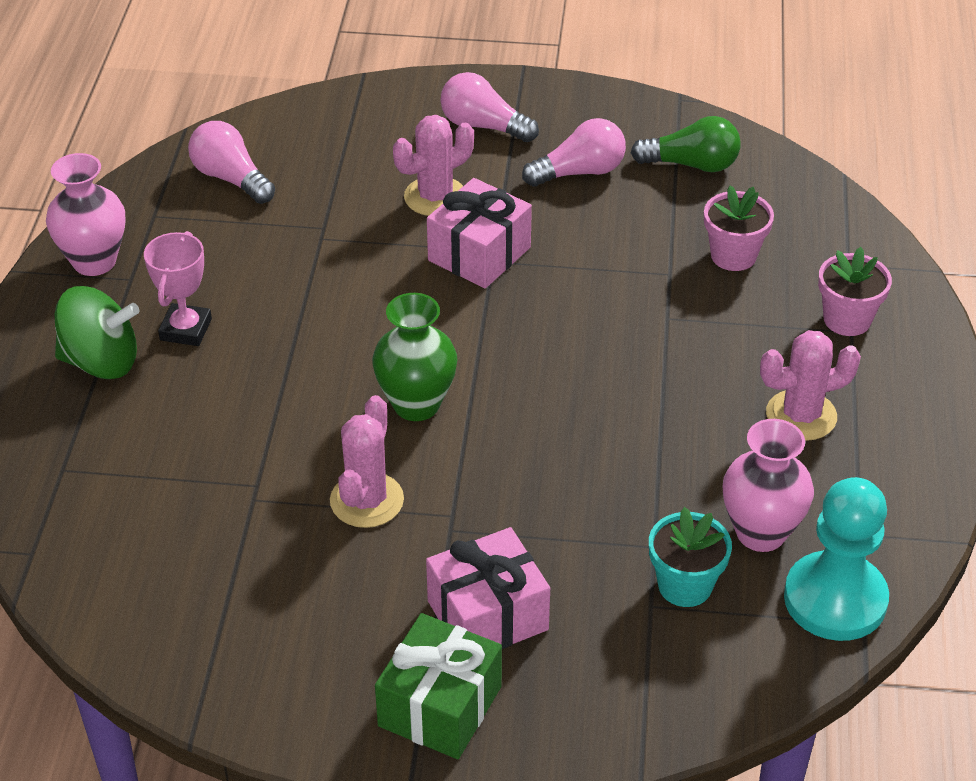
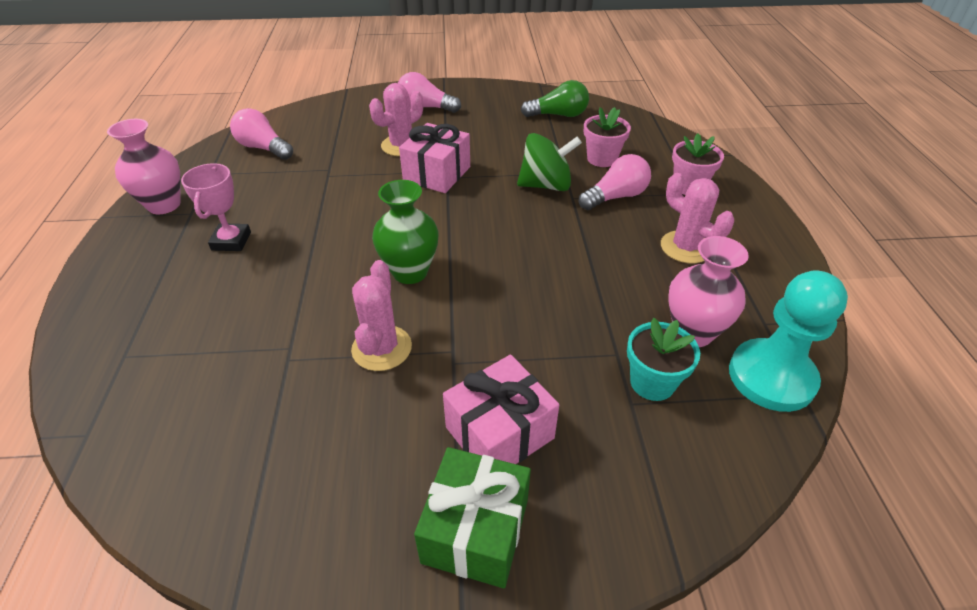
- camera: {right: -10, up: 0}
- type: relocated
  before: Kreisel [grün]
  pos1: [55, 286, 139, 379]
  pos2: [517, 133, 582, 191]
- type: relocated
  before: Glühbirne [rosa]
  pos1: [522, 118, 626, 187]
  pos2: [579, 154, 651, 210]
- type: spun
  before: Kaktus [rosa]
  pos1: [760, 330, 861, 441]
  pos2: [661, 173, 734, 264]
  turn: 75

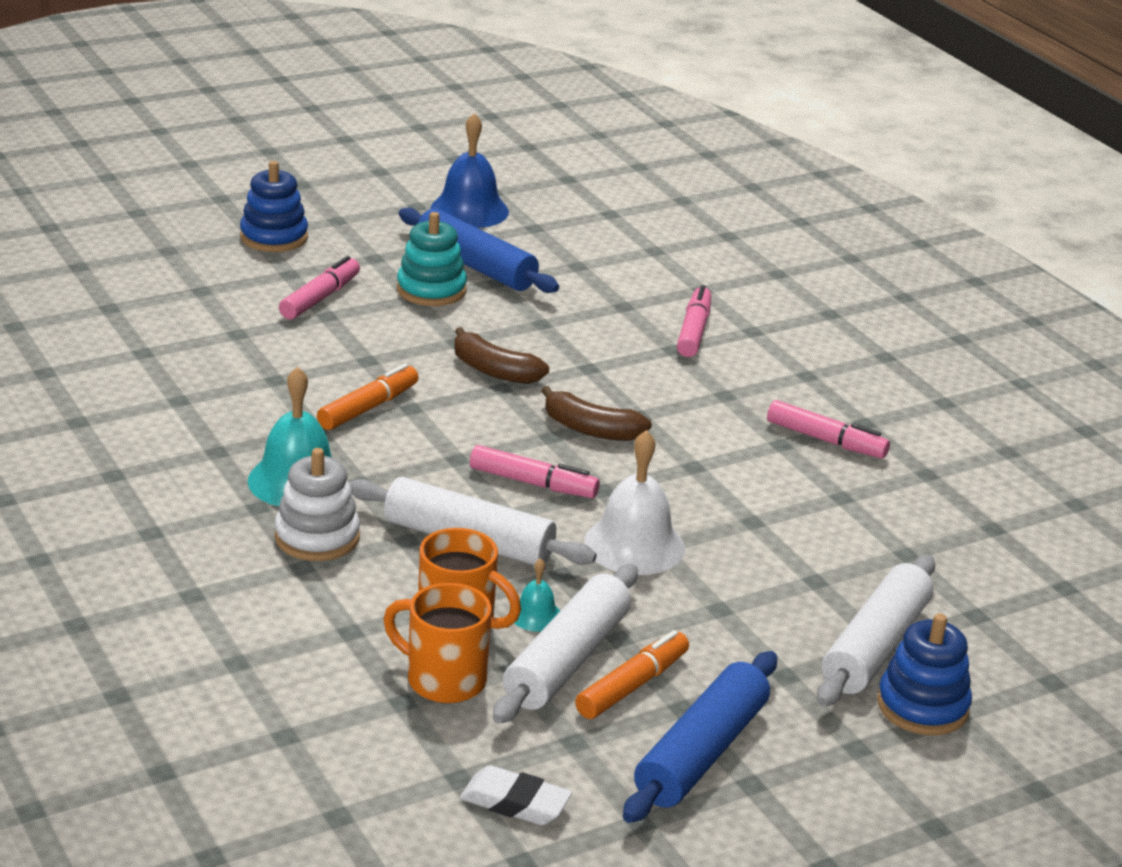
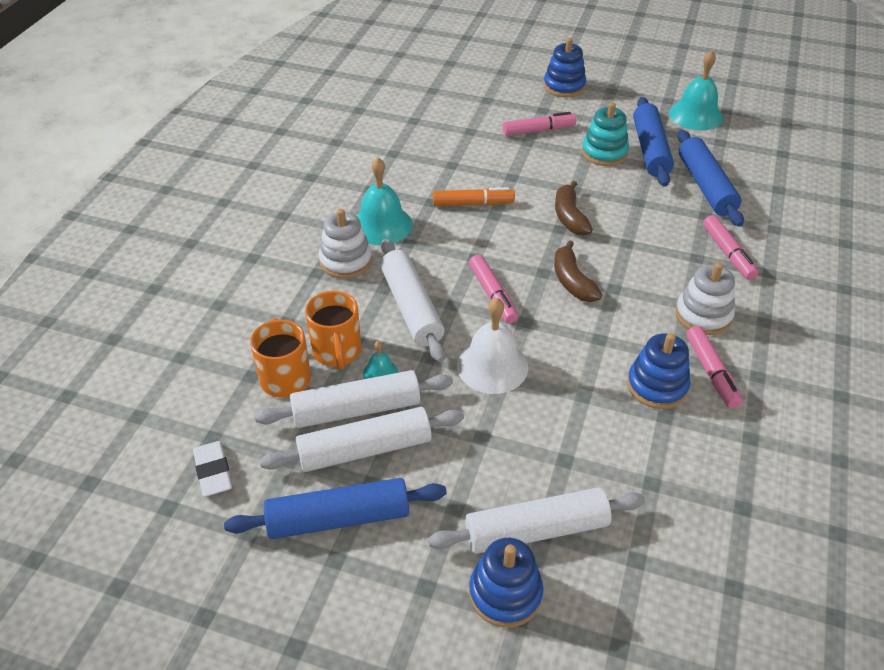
- camera: {right: 50, up: 15}
- type: exchanged
  before: Filzstift [orange]
  after: Nudelholz [weiß]
  pos1: [575, 630, 689, 719]
  pos2: [260, 407, 464, 472]
- type: appeared
  after: Stapelspielzeug [blau]
  pos2: [627, 333, 690, 409]
- type: colour
  before: Glocke [blau]
  after: Glocke [türkis]
  pos1: [431, 113, 509, 228]
  pos2: [669, 50, 723, 130]
- type: appeared
  after: Stapelspielzeug [weiß]
  pos2: [675, 263, 735, 335]
- type: appeared
  after: Nudelholz [blau]
  pos2: [678, 130, 744, 227]
- type: spun
  before: Filzstift [rosa]
  pos1: [677, 285, 711, 357]
  pos2: [703, 215, 759, 280]
  turn: 105

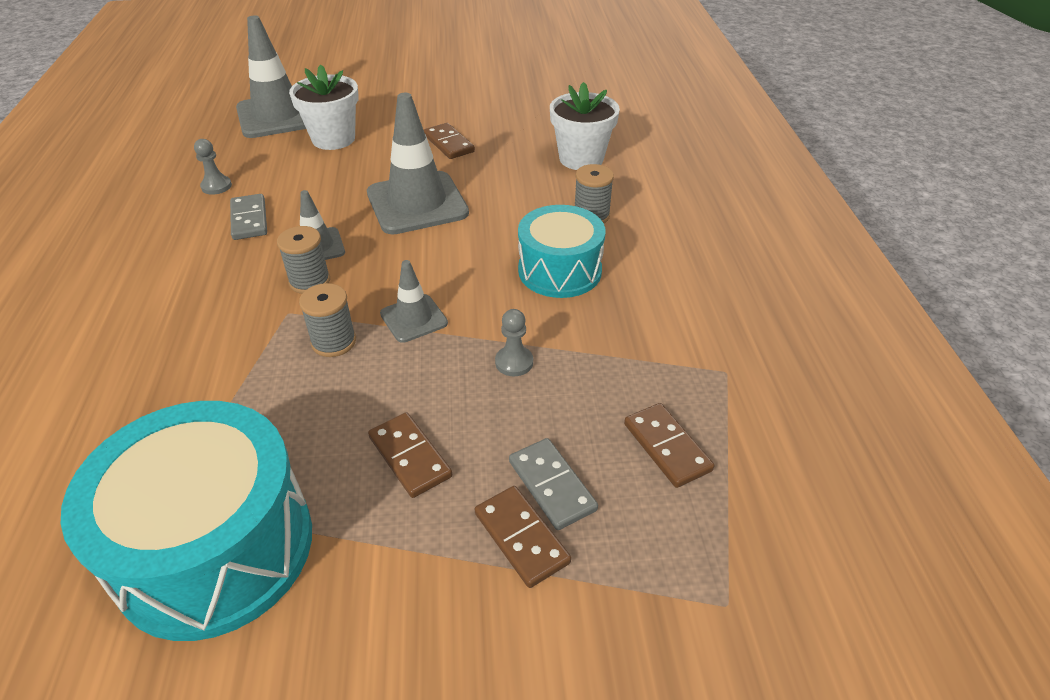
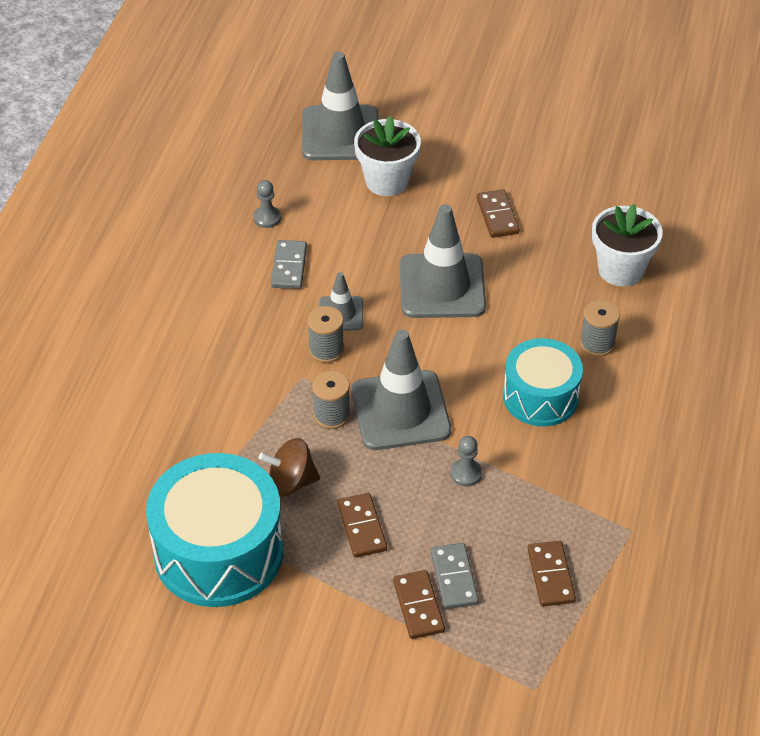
- camera: {right: 20, up: 5}
- type: appeared
  after: Kreisel [braun]
  pos2: [259, 438, 320, 496]
- type: size
  before: Leitkegel [grau]
  pos1: [380, 260, 448, 343]
  pos2: [352, 329, 451, 450]
  scale: 1.92

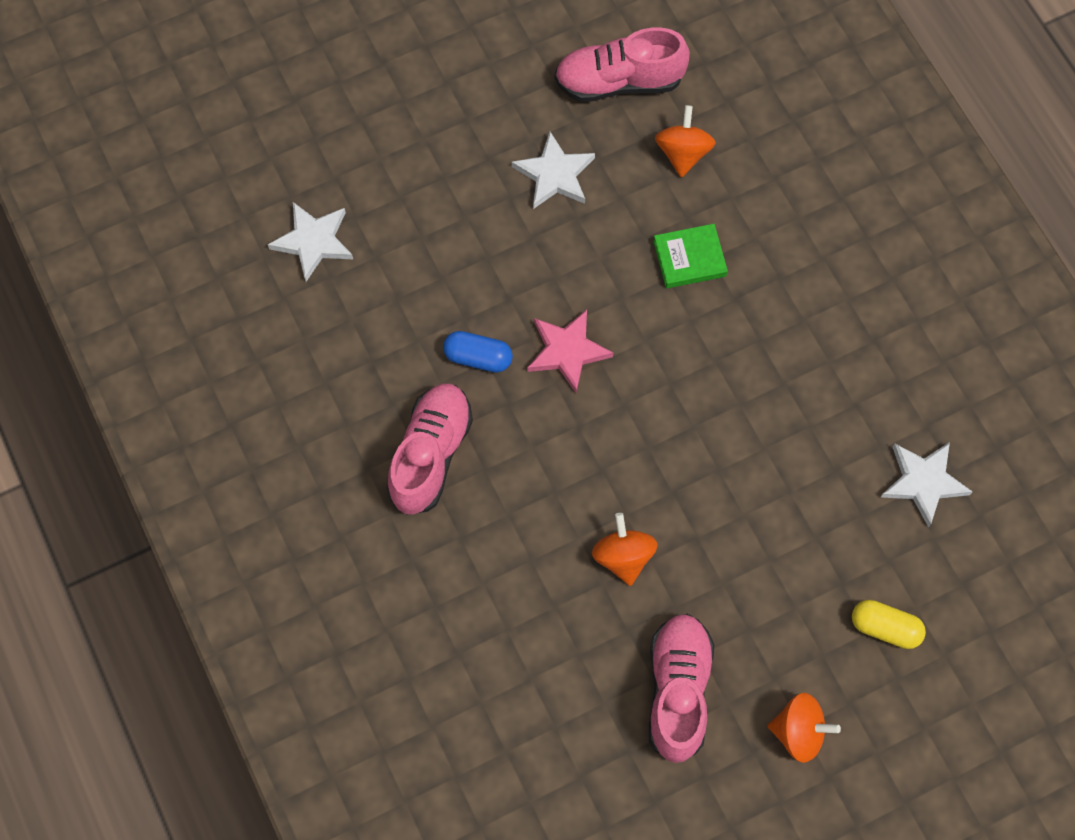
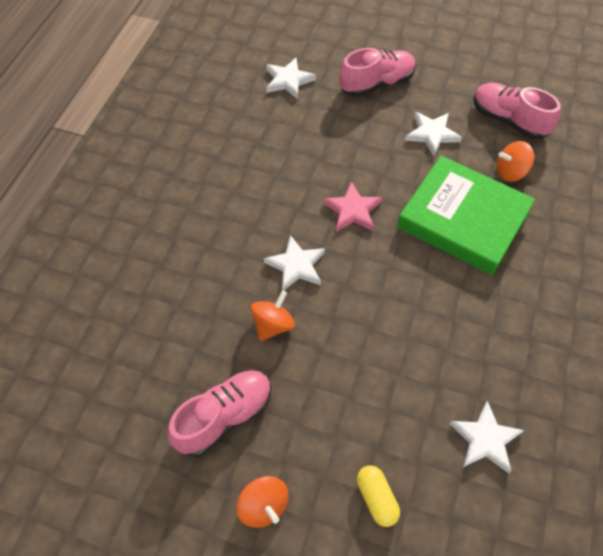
- camera: {right: 45, up: -10}
- type: appeared
  after: Stern [weiß]
  pos2: [264, 235, 325, 291]
- type: relocated
  before: Schuh [rosa]
  pos1: [387, 383, 473, 515]
  pos2: [339, 48, 416, 97]
- type: size
  before: Buch [grün]
  pos1: [653, 224, 728, 288]
  pos2: [397, 156, 535, 275]
  scale: 2.38
- type: spun
  before: Kreisel [orange]
  pos1: [655, 105, 716, 177]
  pos2: [497, 141, 534, 182]
  turn: -150
- type: missing
  before: Kapsel [blau]
  pos1: [443, 331, 513, 373]

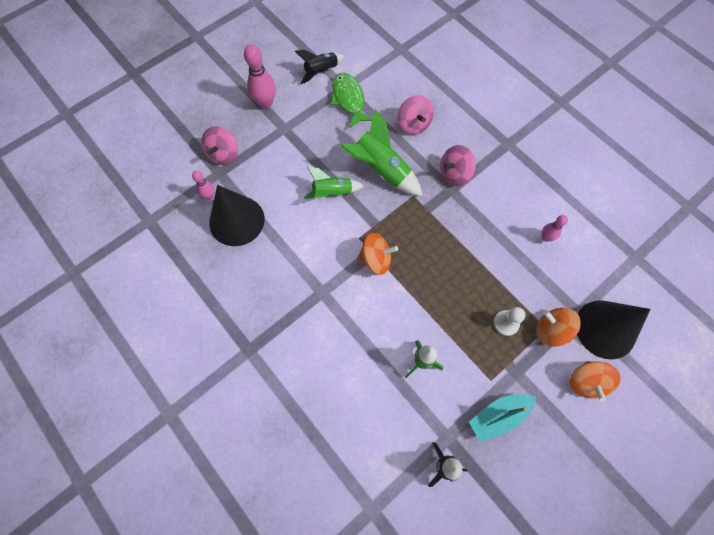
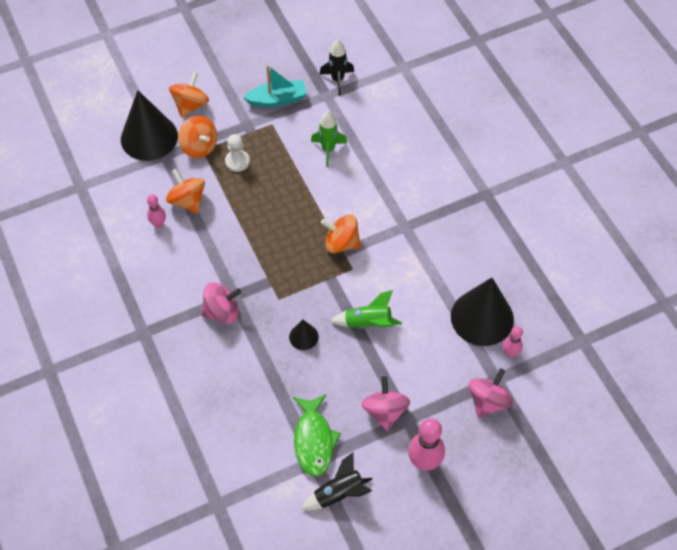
- camera: {right: -165, up: -10}
- type: appeared
  after: Kreisel [orange]
  pos2: [166, 169, 205, 214]
- type: exchanged
  before: Rakete [grün]
  after: Kegel [schwarz]
  pos1: [340, 109, 422, 196]
  pos2: [289, 320, 319, 350]
- type: relocated
  before: Kreisel [rosa]
  pos1: [398, 95, 434, 135]
  pos2: [362, 376, 410, 431]

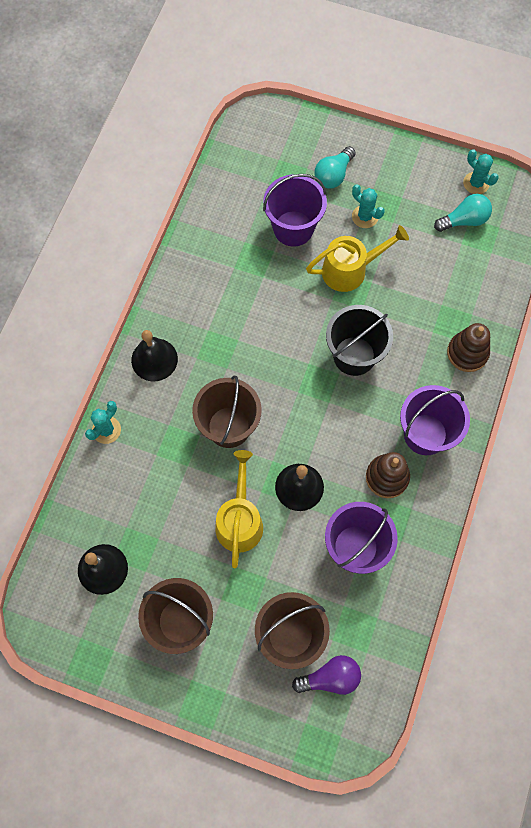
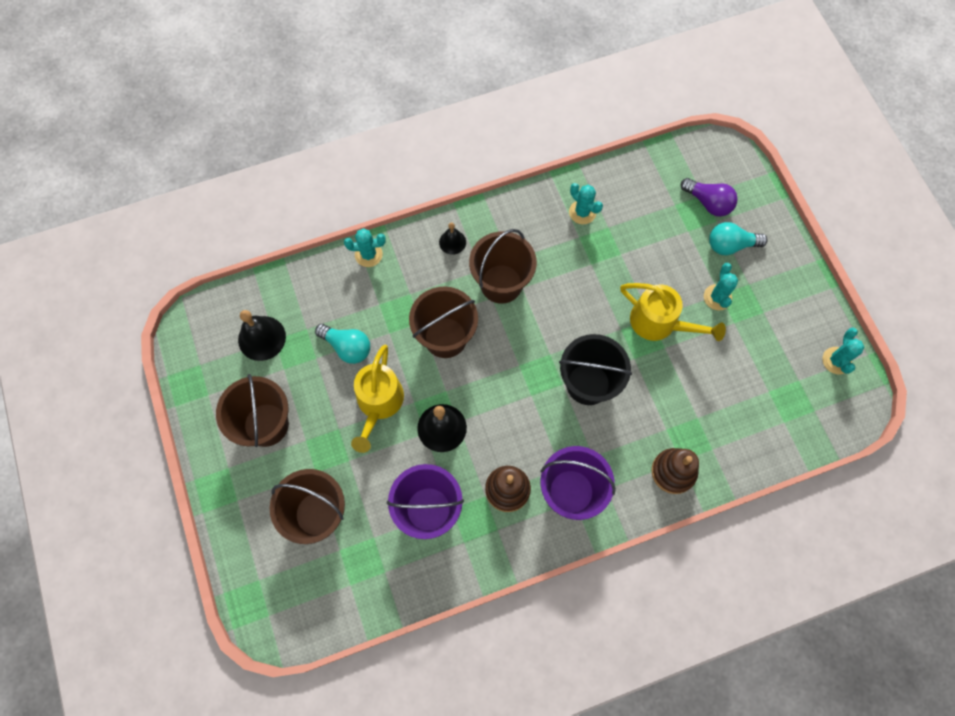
- camera: {right: 50, up: 0}
- type: relocated
  before: Glühbirne [türkis]
  pos1: [434, 194, 492, 232]
  pos2: [315, 324, 370, 364]
- type: spun
  before: Gießkanne [gelb]
  pos1: [215, 450, 263, 568]
  pos2: [351, 345, 404, 453]
  turn: 135
- type: size
  before: Glocke [schwarz]
  pos1: [131, 330, 178, 381]
  pos2: [439, 223, 466, 255]
  scale: 0.6
- type: appeared
  after: Eimer [braun]
  pos2: [469, 229, 537, 304]
- type: appeared
  after: Kaktus [türkis]
  pos2: [569, 183, 603, 224]
- type: relocated
  before: Glühbirne [lila]
  pos1: [292, 655, 361, 695]
  pos2: [681, 178, 738, 216]
- type: missing
  before: Eimer [lila]
  pos1: [263, 174, 327, 246]

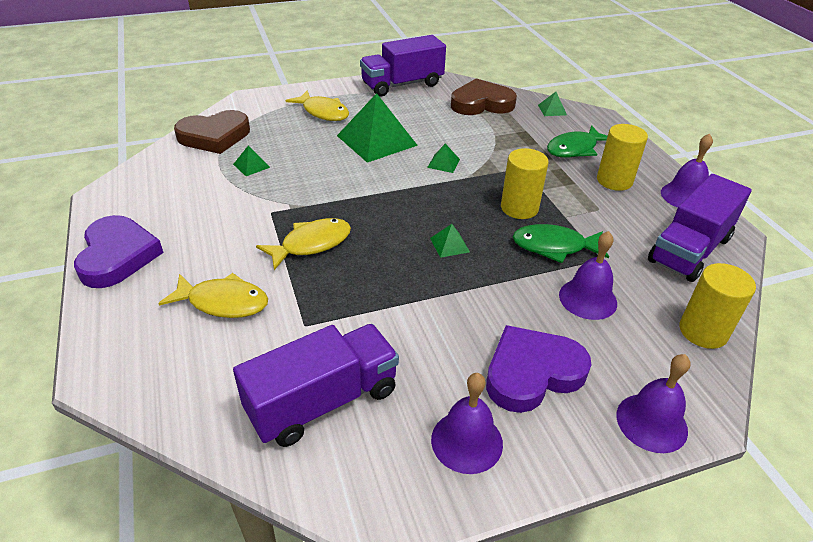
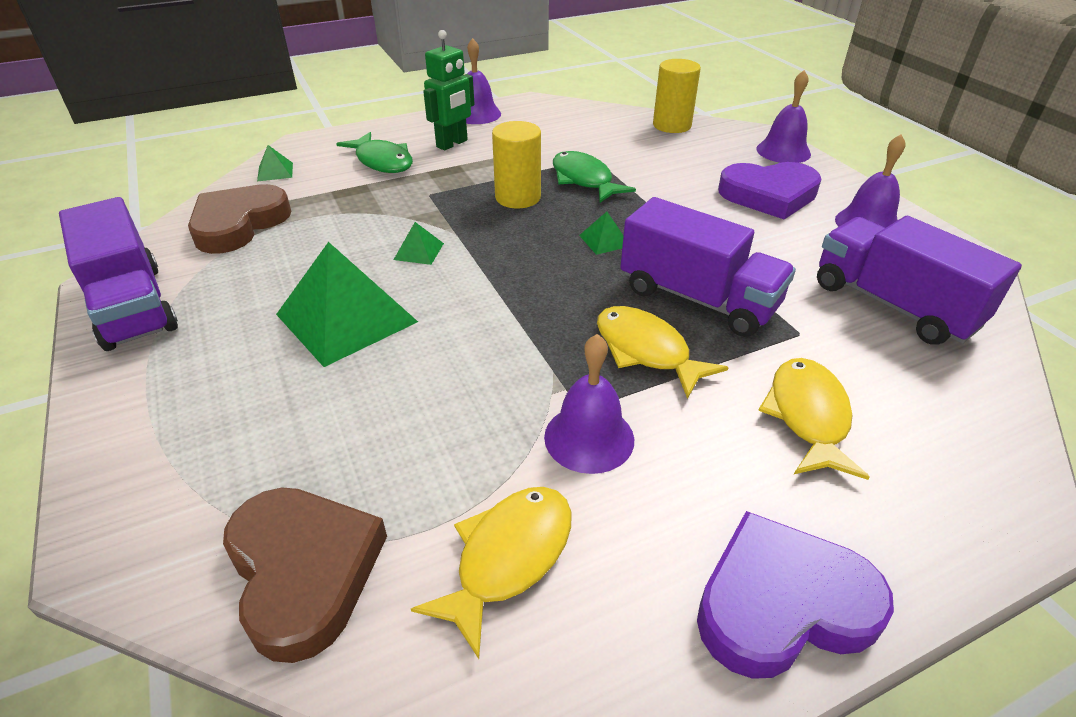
- camera: {right: -95, up: 0}
- type: spun
  before: Herz [braun]
  pos1: [451, 79, 517, 115]
  pos2: [188, 184, 291, 254]
  turn: 45
- type: relocated
  before: Fisch [gelb]
  pos1: [285, 90, 349, 121]
  pos2: [411, 487, 571, 659]
- type: exchanged
  before: Vollzylinder [gelb]
  after: Roboter [grün]
  pos1: [597, 124, 648, 191]
  pos2: [423, 30, 474, 150]
- type: relocated
  before: Glocke [lila]
  pos1: [559, 231, 617, 320]
  pos2: [544, 334, 634, 474]
- type: spun
  before: Fisch [grün]
  pos1: [513, 224, 609, 263]
  pos2: [553, 151, 636, 203]
  turn: 150
- type: relocated
  before: Lastwagen [lila]
  pos1: [648, 174, 752, 282]
  pos2: [621, 197, 796, 337]
- type: spun
  before: Herz [lila]
  pos1: [486, 325, 592, 413]
  pos2: [718, 162, 822, 219]
  turn: -60
- type: missing
  before: Pyramide [grün]
  pos1: [233, 145, 270, 176]

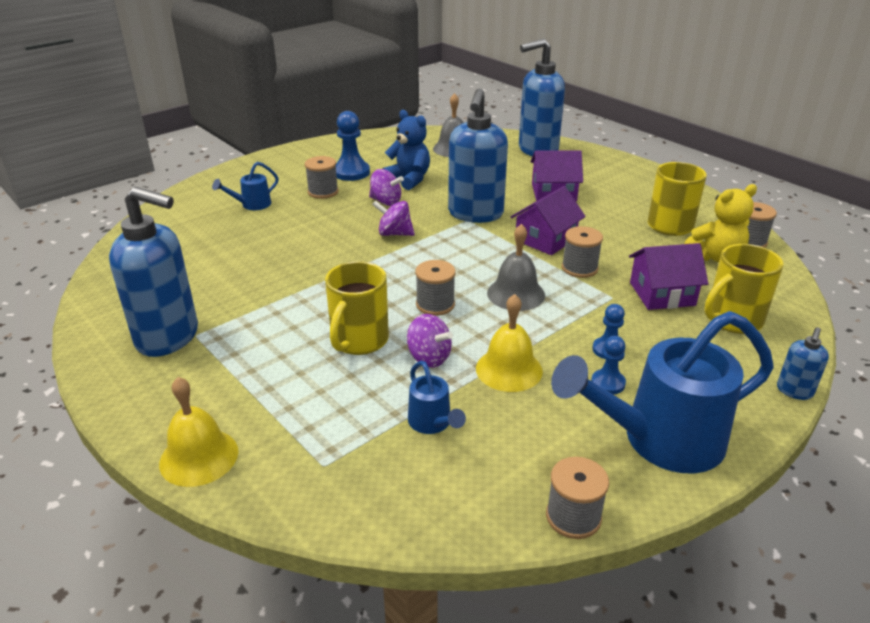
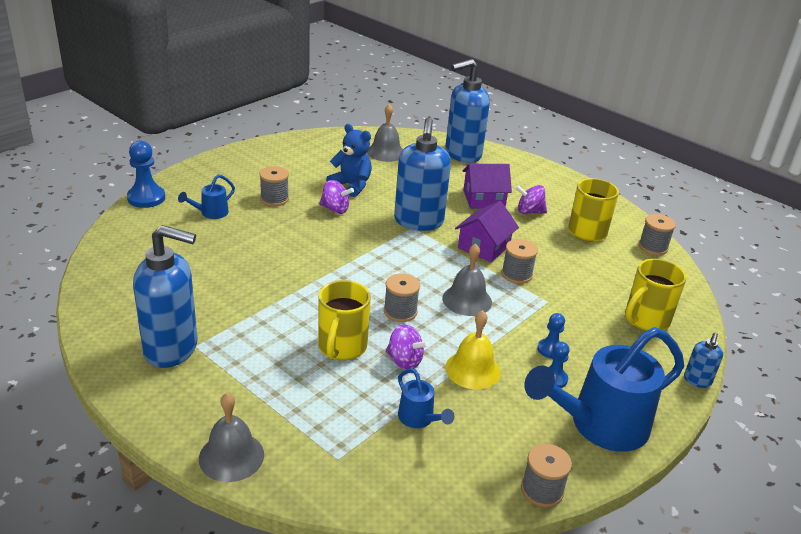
- camera: {right: -10, up: 0}
- type: relocated
  before: Bauer [blau]
  pos1: [336, 111, 370, 181]
  pos2: [127, 141, 165, 208]
- type: colour
  before: Glocke [gelb]
  after: Glocke [grau]
  pos1: [159, 377, 238, 487]
  pos2: [199, 393, 264, 482]
- type: relocated
  before: Kreisel [lila]
  pos1: [372, 200, 415, 236]
  pos2: [515, 185, 547, 214]
- type: missing
  before: Haus [lila]
  pos1: [629, 243, 708, 310]
- type: missing
  before: Teddybär [gelb]
  pos1: [684, 184, 757, 262]

